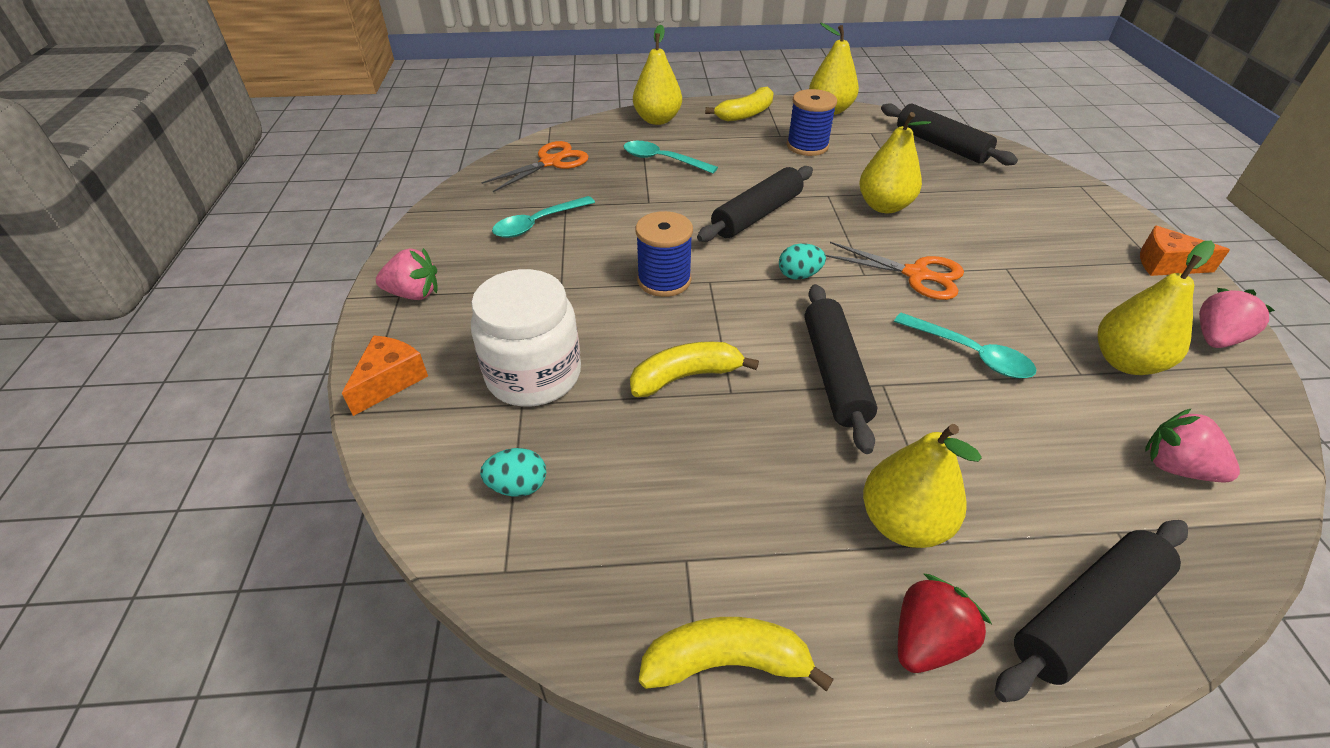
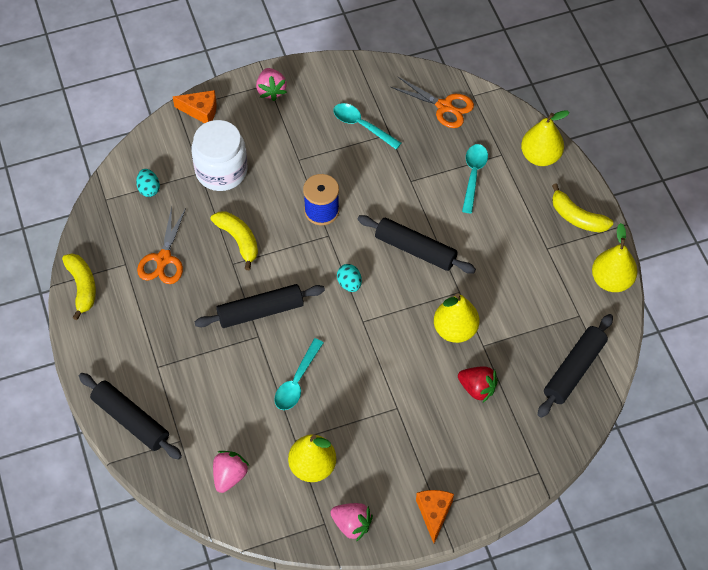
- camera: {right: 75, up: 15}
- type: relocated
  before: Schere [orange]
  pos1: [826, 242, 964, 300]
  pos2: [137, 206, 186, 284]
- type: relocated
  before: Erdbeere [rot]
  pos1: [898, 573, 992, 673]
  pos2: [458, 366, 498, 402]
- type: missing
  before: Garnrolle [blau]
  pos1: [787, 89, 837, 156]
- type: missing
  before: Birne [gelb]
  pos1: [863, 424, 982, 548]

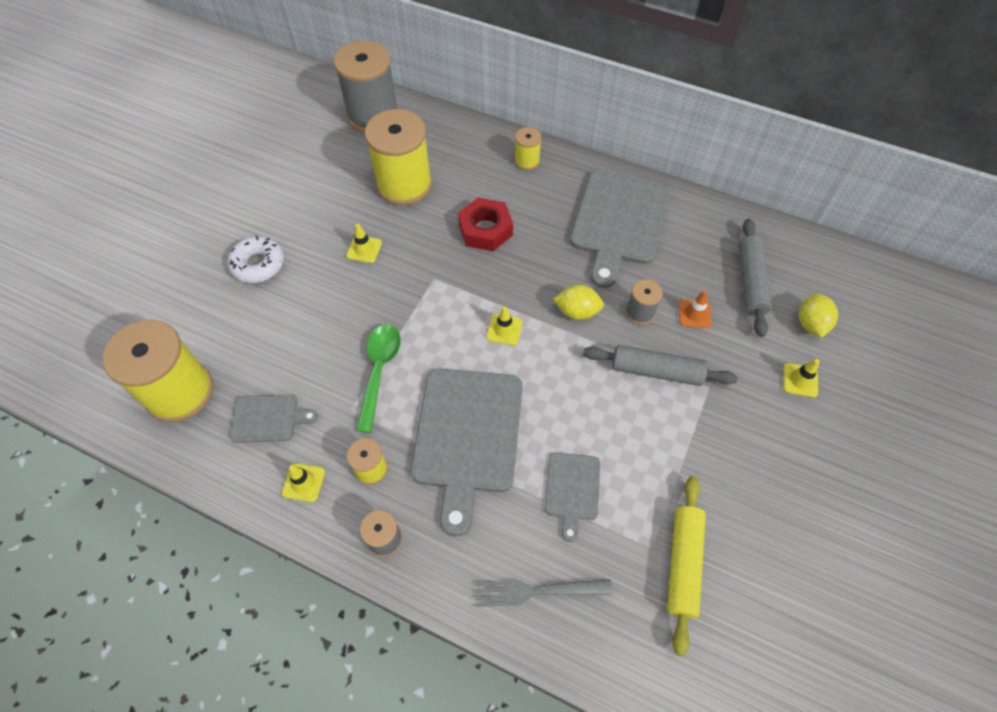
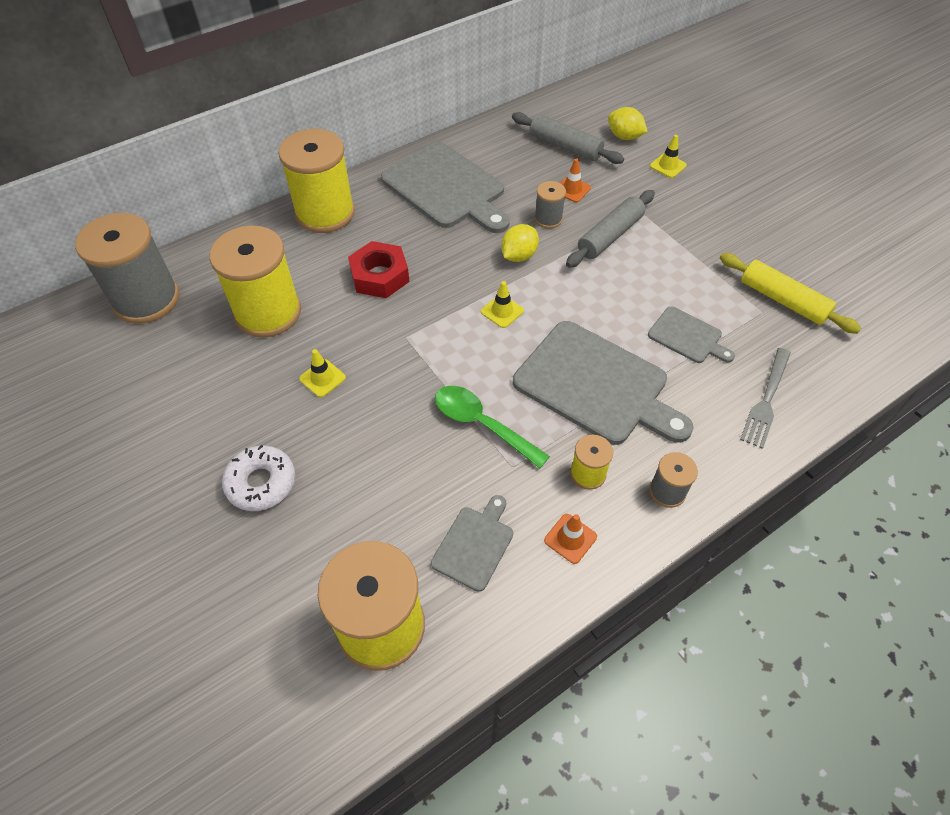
- camera: {right: -60, up: -5}
- type: size
  before: Garnrolle [gelb]
  pos1: [515, 127, 542, 170]
  pos2: [278, 129, 355, 233]
  scale: 2.14
- type: colour
  before: Leitkegel [gelb]
  after: Leitkegel [orange]
  pos1: [282, 463, 325, 502]
  pos2: [544, 514, 597, 564]

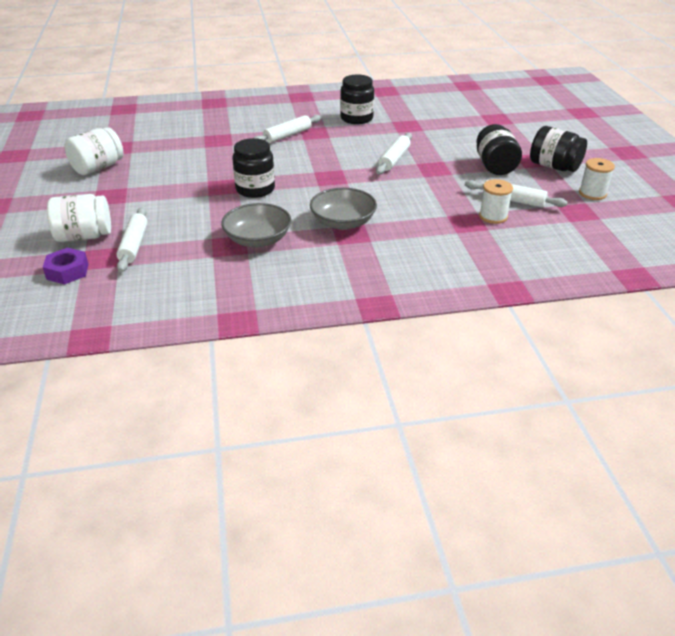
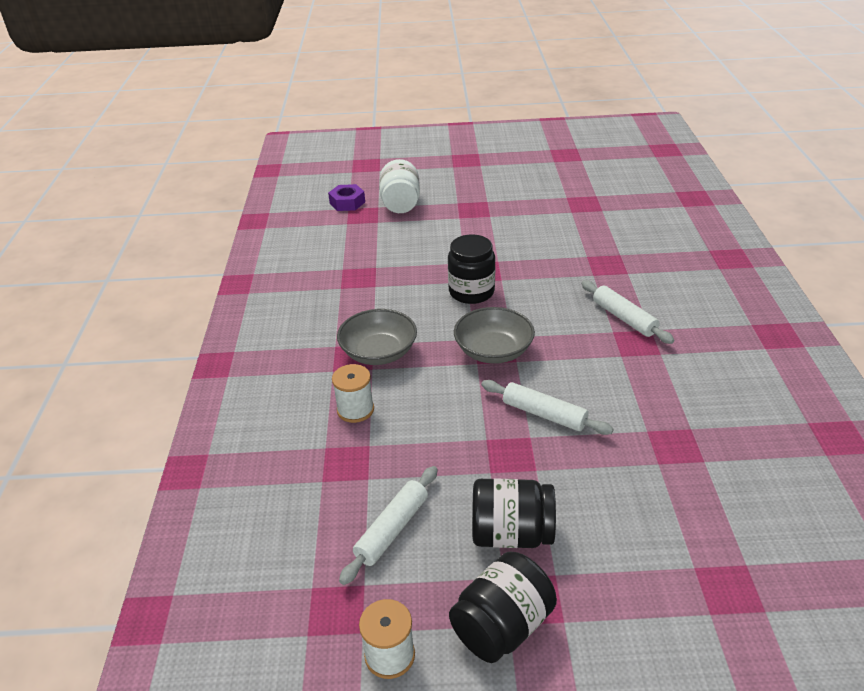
- camera: {right: 100, up: 0}
- type: relocated
  before: Garnrolle [weiß]
  pos1: [479, 179, 513, 224]
  pos2: [332, 364, 374, 423]
- type: relocated
  before: Schüssel [grau]
  pos1: [221, 203, 291, 247]
  pos2: [454, 307, 535, 364]
- type: missing
  before: Einmachglas [weiß]
  pos1: [65, 127, 124, 175]
- type: missing
  before: Nudelholz [weiß]
  pos1: [116, 207, 148, 272]
- type: missing
  before: Einmachglas [schwarz]
  pos1: [340, 75, 374, 124]

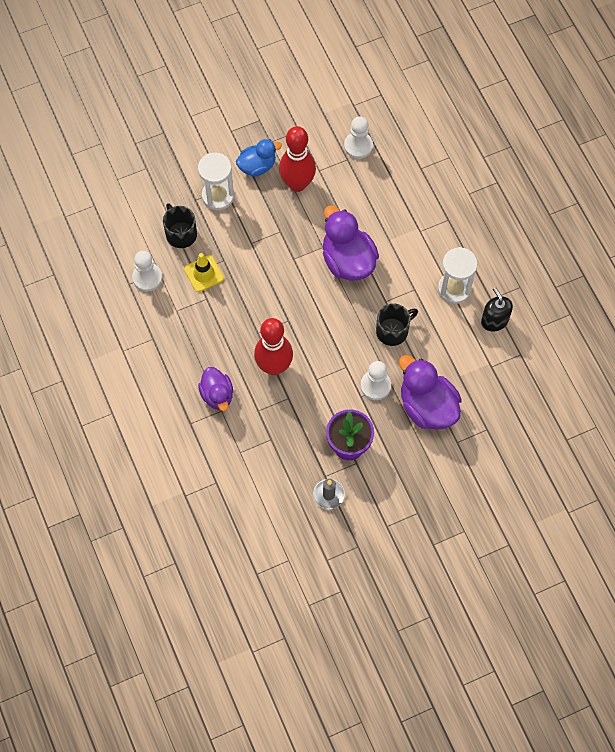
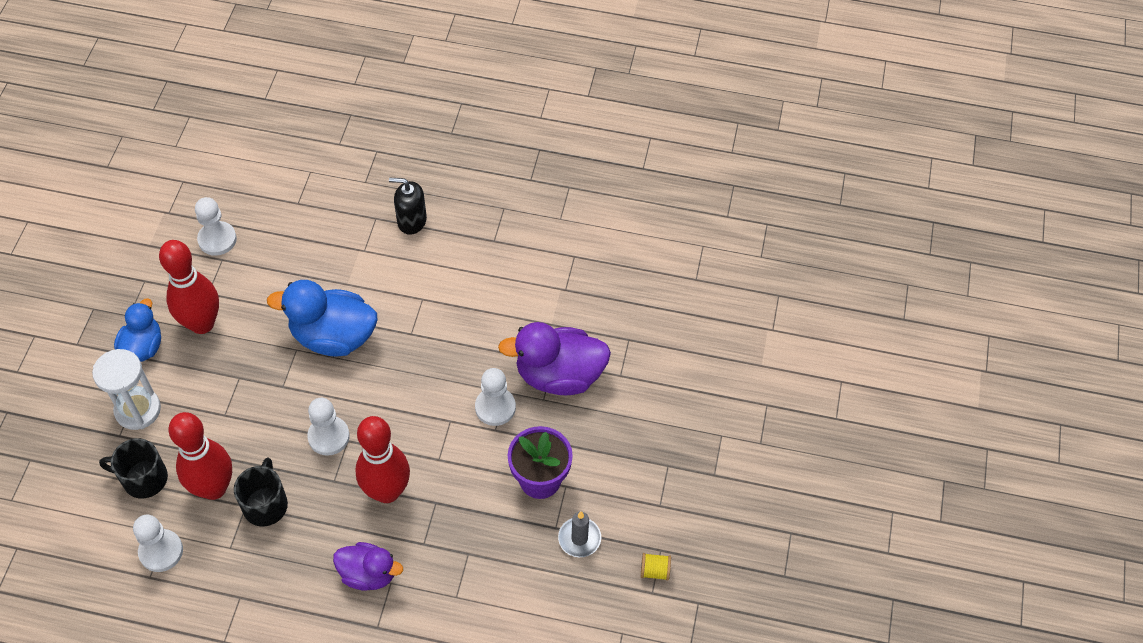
- camera: {right: -55, up: -10}
- type: exchanged
  before: Leitkegel [gelb]
  after: Bowlingkegel [rot]
  pos1: [184, 253, 224, 292]
  pos2: [168, 412, 232, 500]
- type: relocated
  before: Tasse [schwarz]
  pos1: [376, 303, 418, 346]
  pos2: [234, 458, 288, 526]
- type: colour
  before: Ente [lila]
  after: Ente [blau]
  pos1: [323, 205, 379, 281]
  pos2: [267, 280, 377, 357]
- type: appeared
  after: Bauer [weiß]
  pos2: [307, 398, 350, 456]
- type: relocated
  before: Seifenspender [schwarz]
  pos1: [481, 287, 513, 331]
  pos2: [389, 178, 427, 235]
- type: appeared
  after: Garnrolle [gelb]
  pos2: [641, 553, 671, 581]
- type: missing
  before: Sanduhr [weiß]
  pos1: [438, 247, 478, 304]

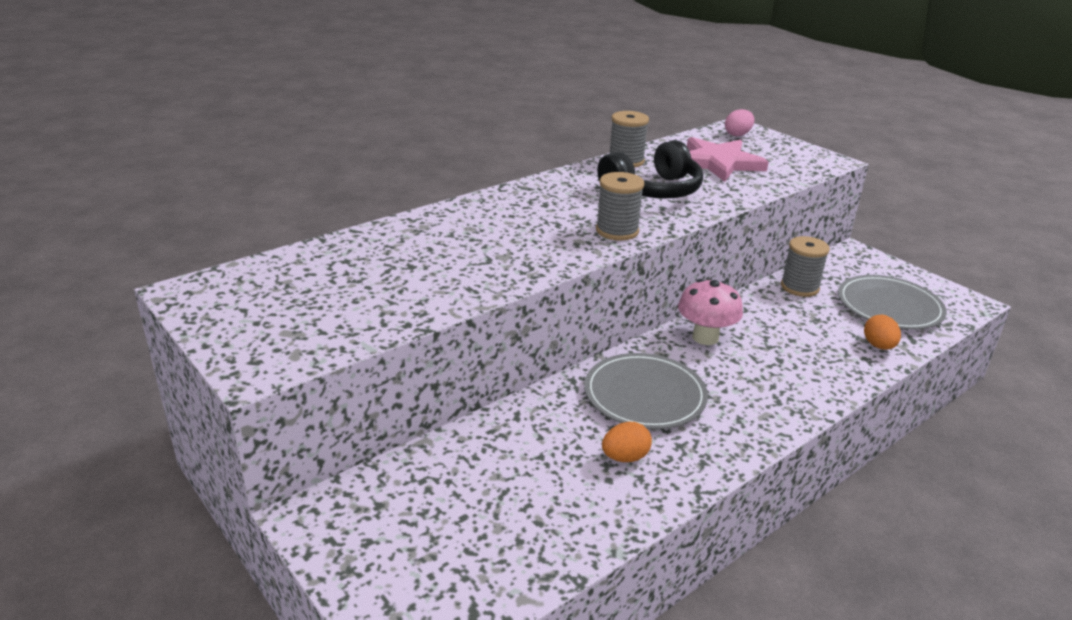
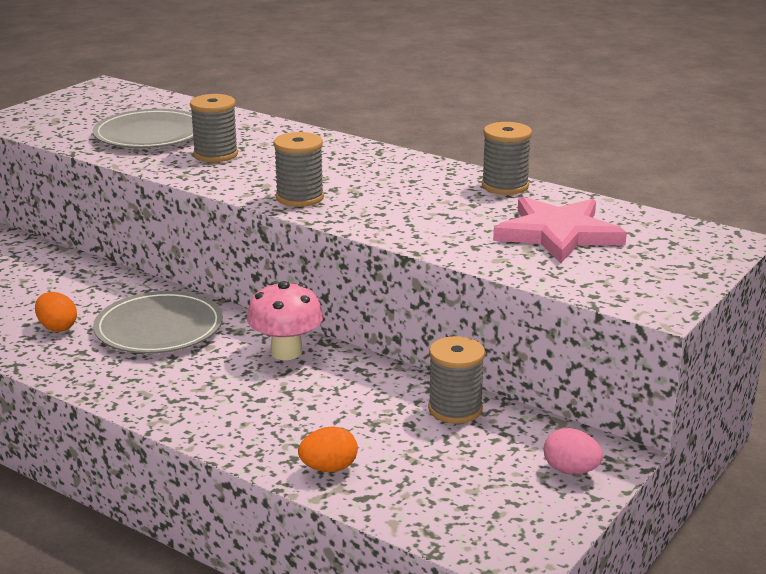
- camera: {right: 75, up: -5}
- type: relocated
  before: Teller [grau]
  pos1: [838, 275, 947, 330]
  pos2: [92, 109, 194, 148]
- type: appeared
  after: Garnrolle [grau]
  pos2: [190, 94, 238, 162]
- type: relocated
  before: Ei [rosa]
  pos1: [725, 109, 755, 136]
  pos2: [544, 428, 603, 474]
- type: missing
  before: Kopfhörer [schwarz]
  pos1: [597, 140, 703, 199]

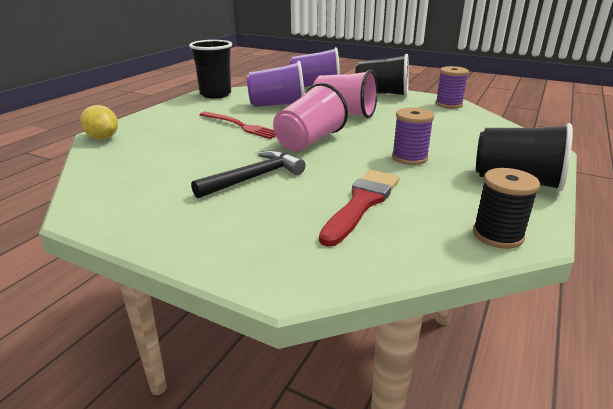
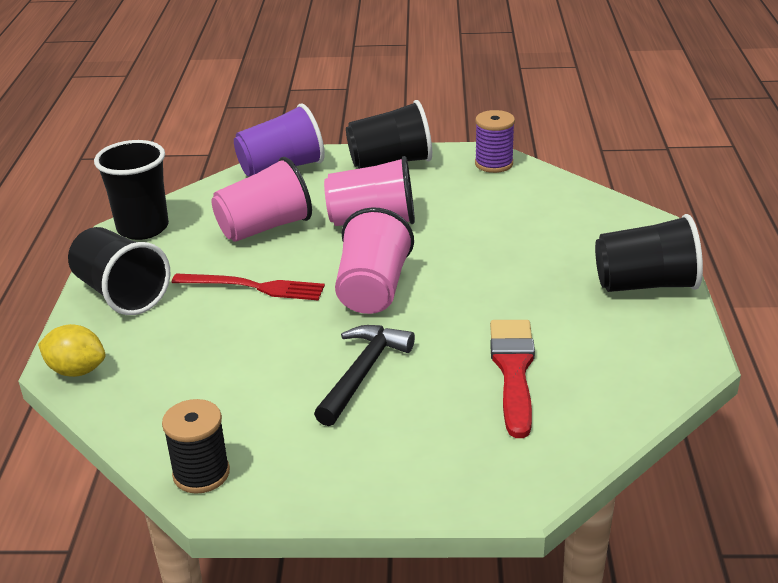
- camera: {right: -25, up: 5}
- type: appeared
  after: Becher [schwarz]
  pos2: [68, 227, 170, 315]
- type: relocated
  before: Garnrolle [schwarz]
  pos1: [473, 168, 540, 249]
  pos2: [162, 399, 230, 494]
- type: colour
  before: Becher [lila]
  after: Becher [rosa]
  pos1: [247, 61, 305, 107]
  pos2: [211, 157, 312, 242]
- type: missing
  before: Garnrolle [lila]
  pos1: [392, 108, 434, 165]

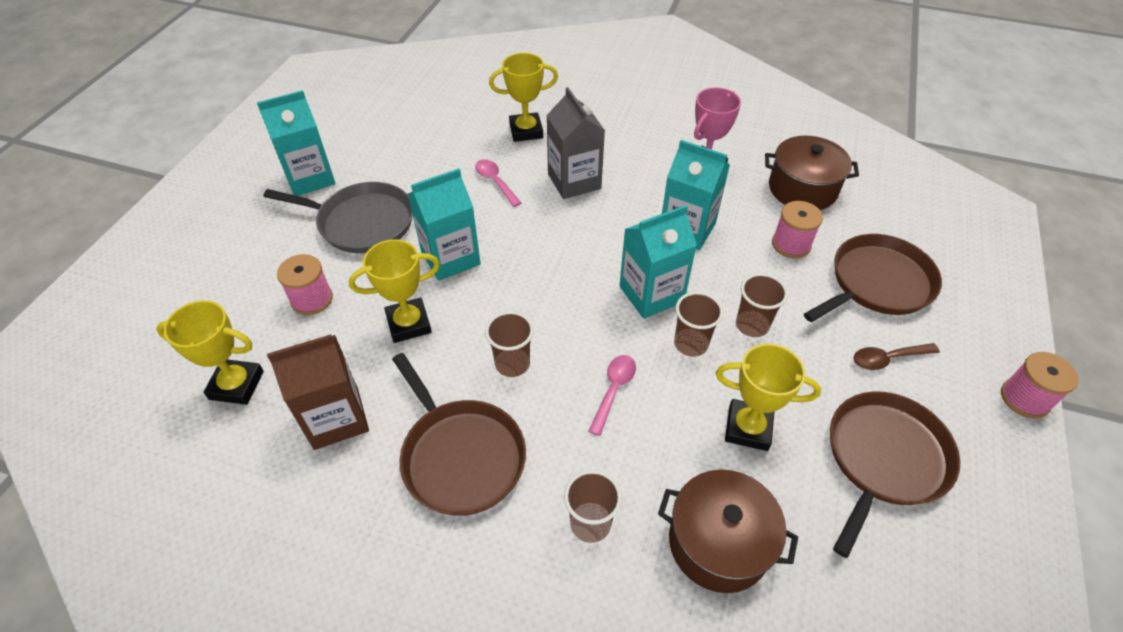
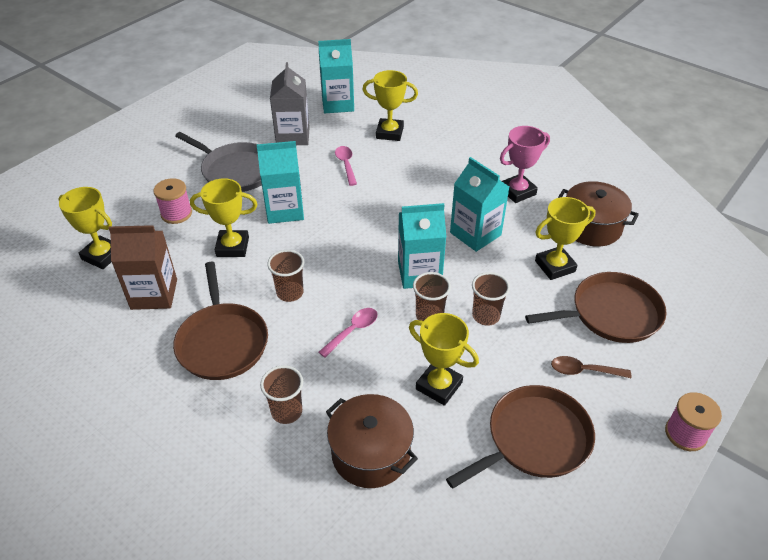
- camera: {right: 20, up: -5}
- type: relocated
  before: Getränkekarton [grau]
  pos1: [546, 87, 605, 199]
  pos2: [270, 62, 310, 145]
- type: relocated
  before: Getränkekarton [türkis]
  pos1: [257, 90, 335, 196]
  pos2: [318, 39, 354, 113]
- type: exchanged
  before: Garnrolle [rosa]
  after: Pokal [gelb]
  pos1: [772, 201, 823, 258]
  pos2: [535, 197, 596, 280]

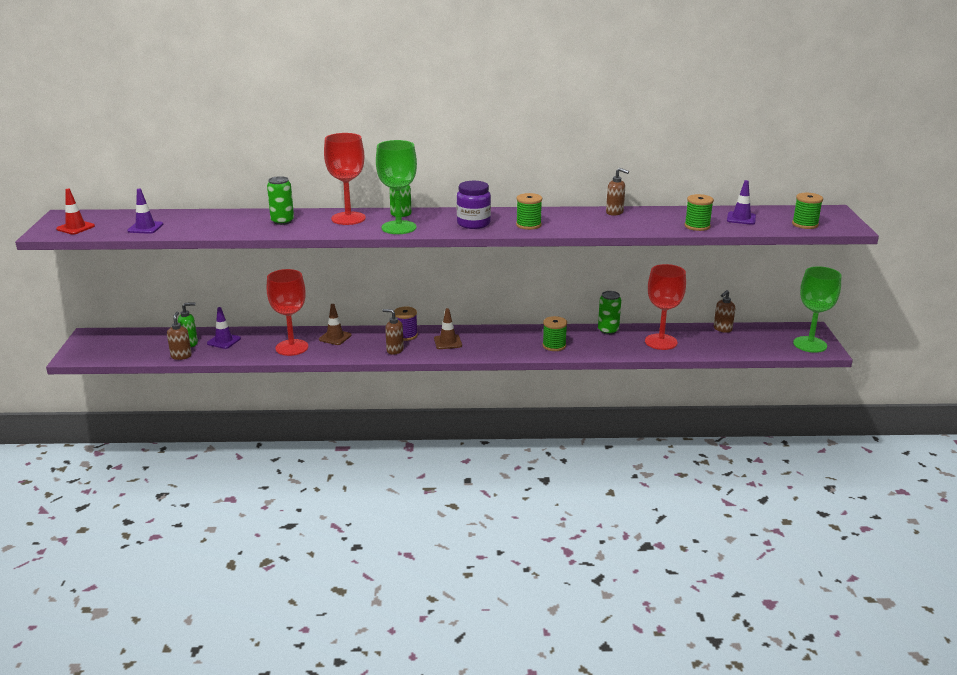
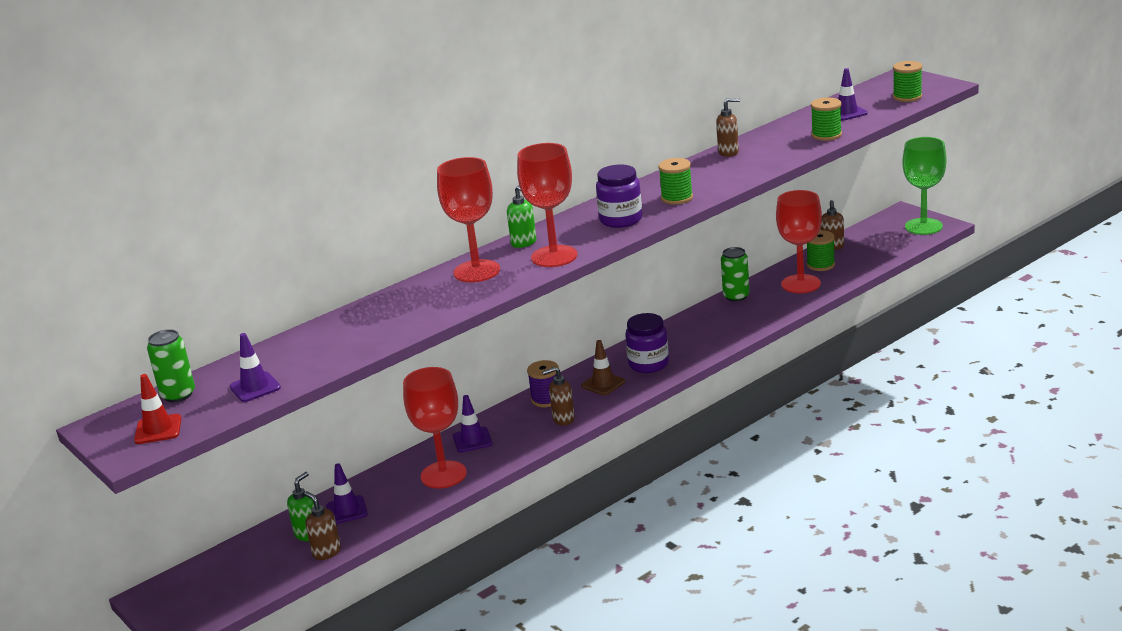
- camera: {right: -35, up: 0}
- type: relocated
  before: Dose [grün]
  pos1: [267, 176, 294, 225]
  pos2: [147, 329, 195, 402]
- type: colour
  before: Leitkegel [braun]
  after: Leitkegel [lila]
  pos1: [319, 304, 351, 345]
  pos2: [453, 395, 492, 453]
- type: colour
  before: Kelch [grün]
  after: Kelch [rot]
  pos1: [376, 140, 417, 234]
  pos2: [517, 143, 578, 267]
- type: appeared
  after: Einmachglas [lila]
  pos2: [625, 313, 669, 373]
- type: relocated
  before: Garnrolle [grün]
  pos1: [543, 316, 567, 351]
  pos2: [807, 230, 835, 271]

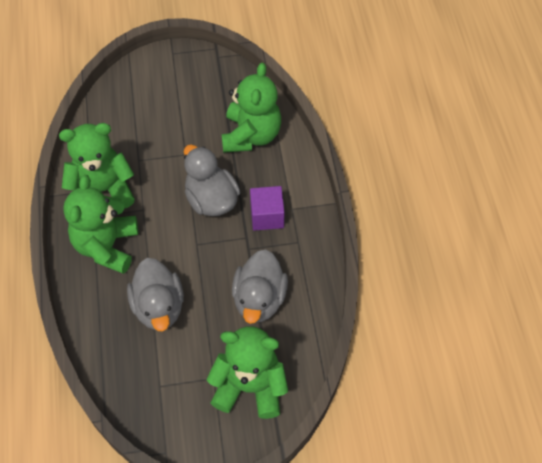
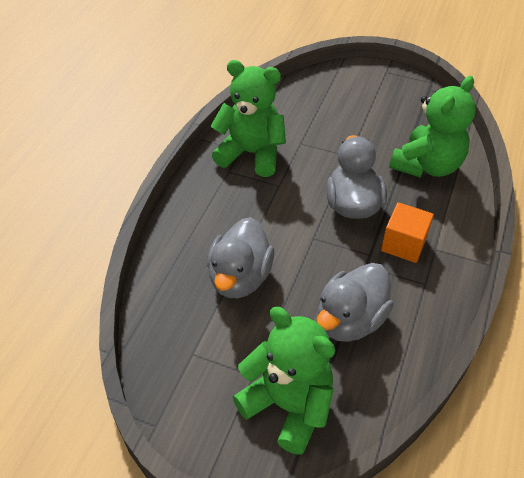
- camera: {right: 30, up: -10}
- type: colour
  before: Kubus [lila]
  after: Kubus [orange]
  pos1: [250, 186, 285, 231]
  pos2: [381, 202, 434, 263]
- type: missing
  before: Teddybär [grün]
  pos1: [63, 175, 138, 274]

